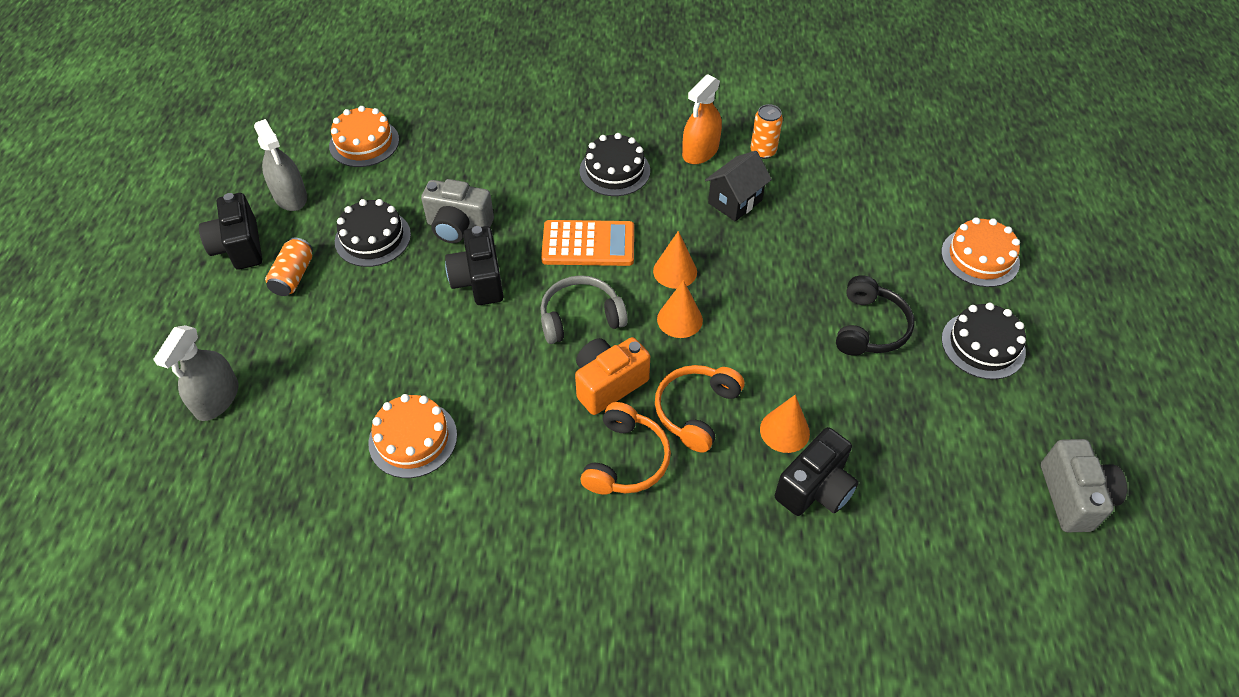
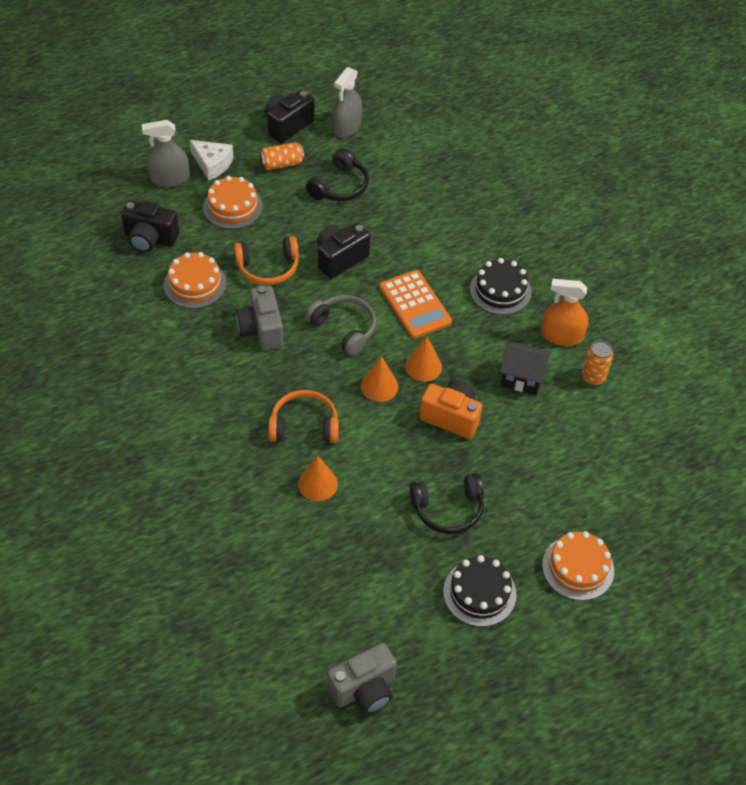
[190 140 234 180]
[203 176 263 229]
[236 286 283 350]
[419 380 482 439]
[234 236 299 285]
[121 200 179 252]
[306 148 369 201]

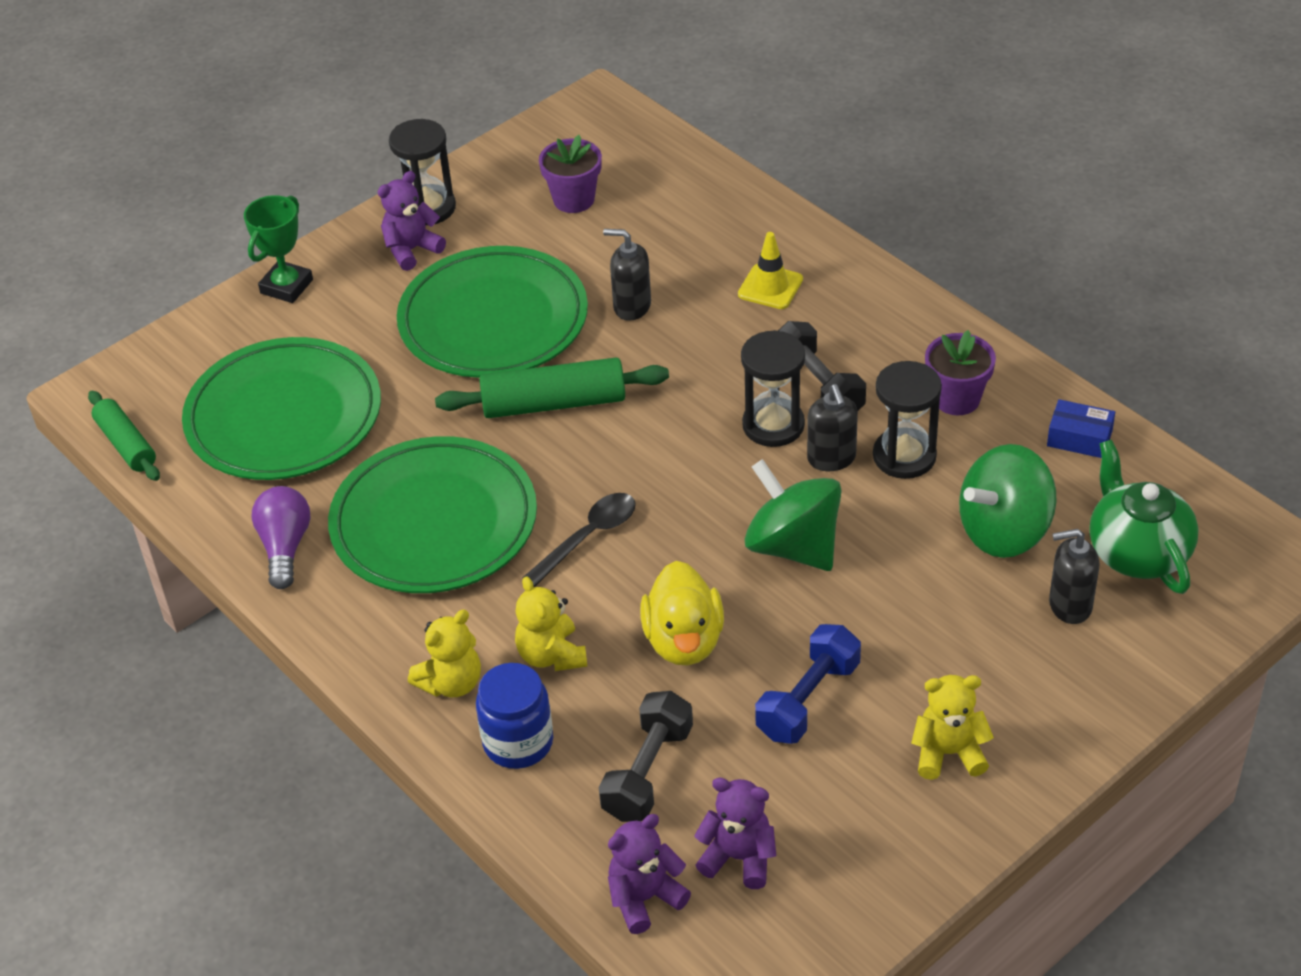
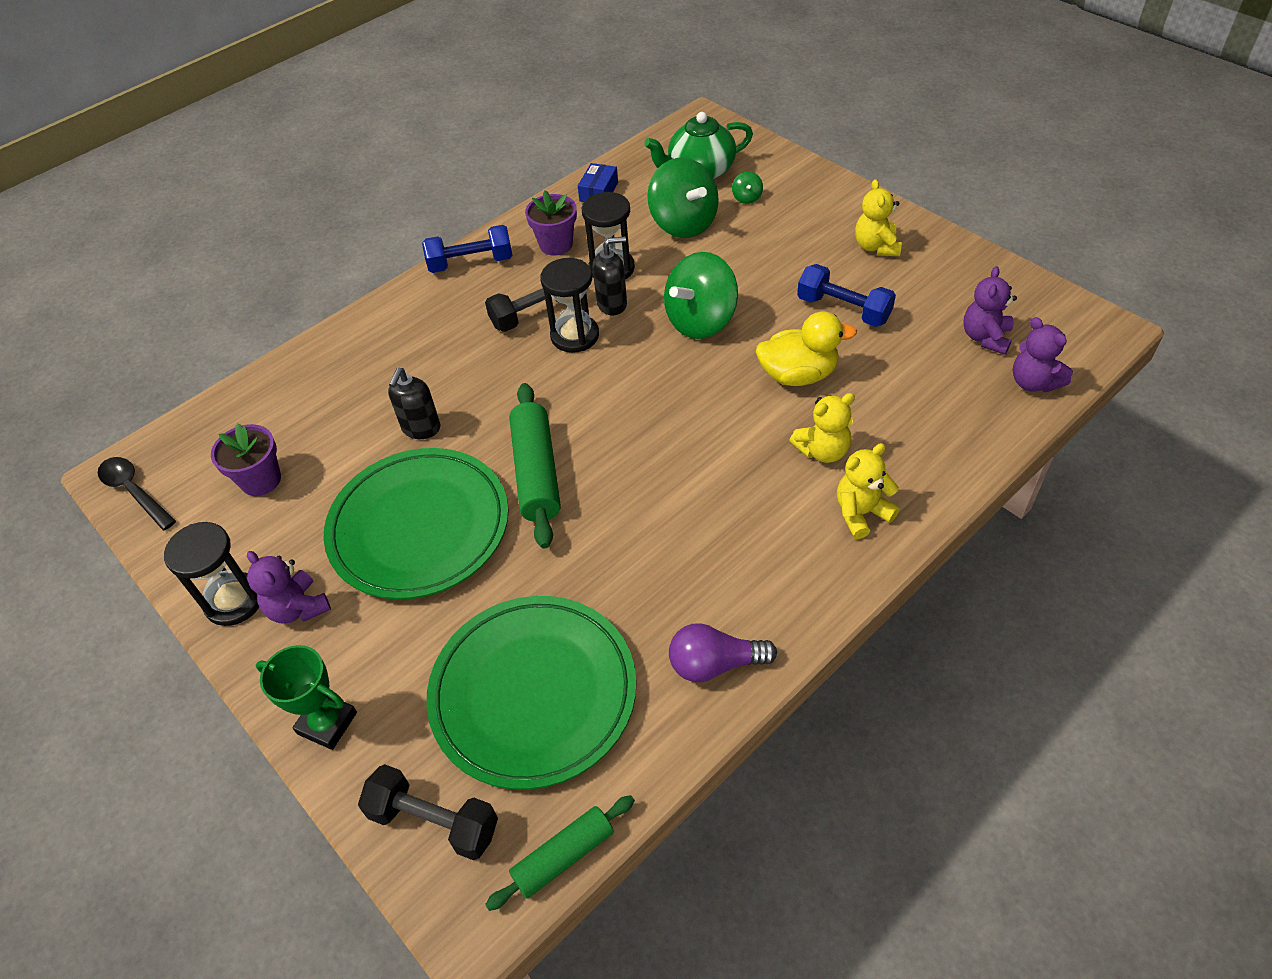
[328 436 537 593] (first image)
[476 663 553 769] (first image)
[738 232 803 309] (first image)
[422 225 513 273]
[98 457 176 530]
[358 764 498 860]
[732 171 763 204]
[837 443 900 539]

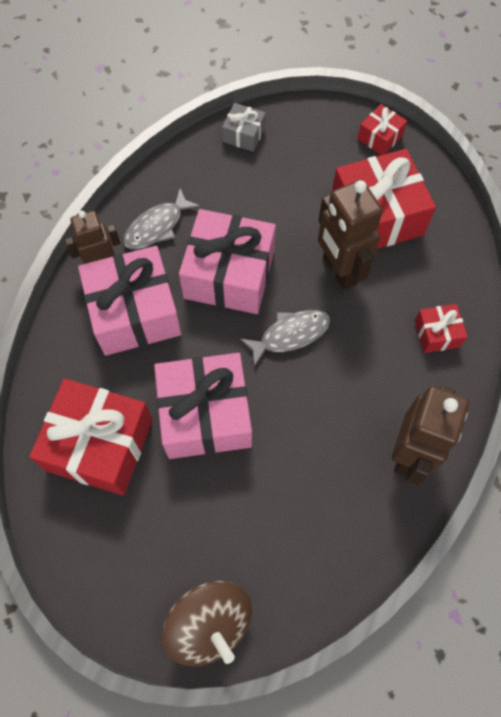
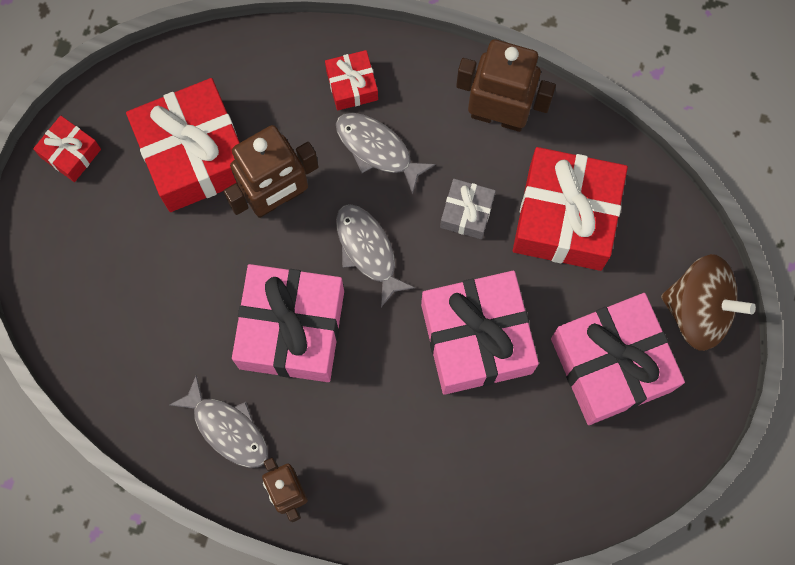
[336 112 436 195]
[513 147 628 271]
[551 293 685 425]
[440 179 496 239]
[661 254 756 351]

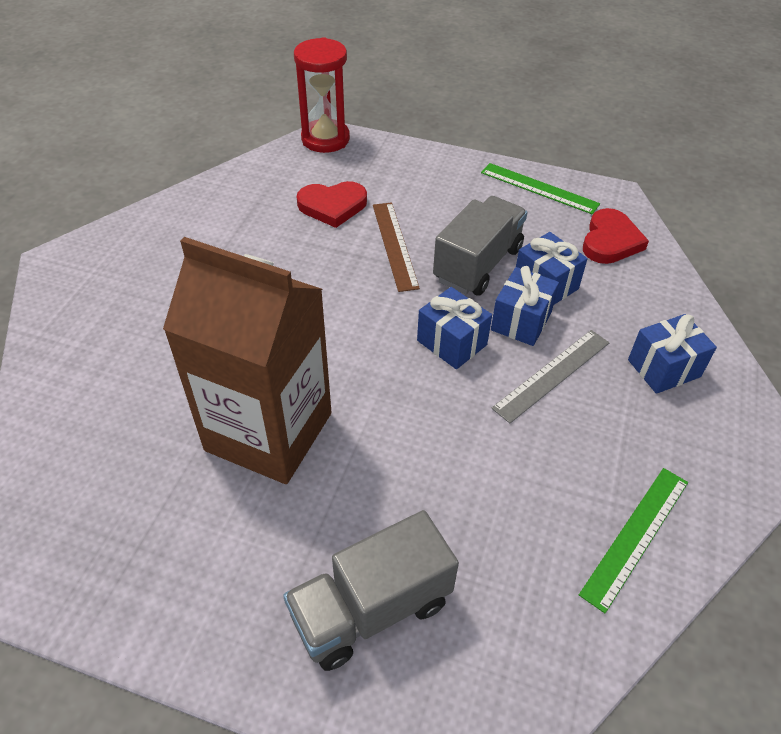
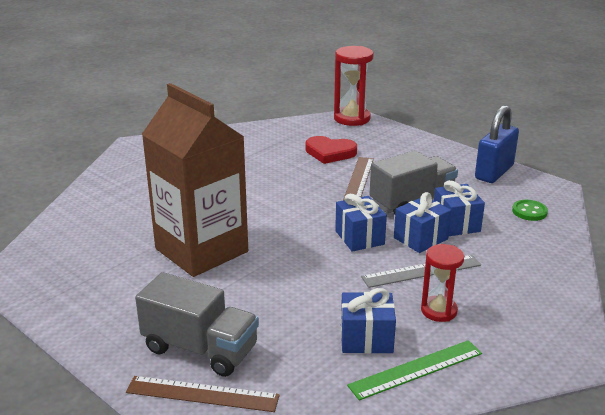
[126 376 280 412]
[421 244 464 322]
[341 288 396 354]
[475 105 519 183]
[512 200 548 221]
[135 272 259 377]

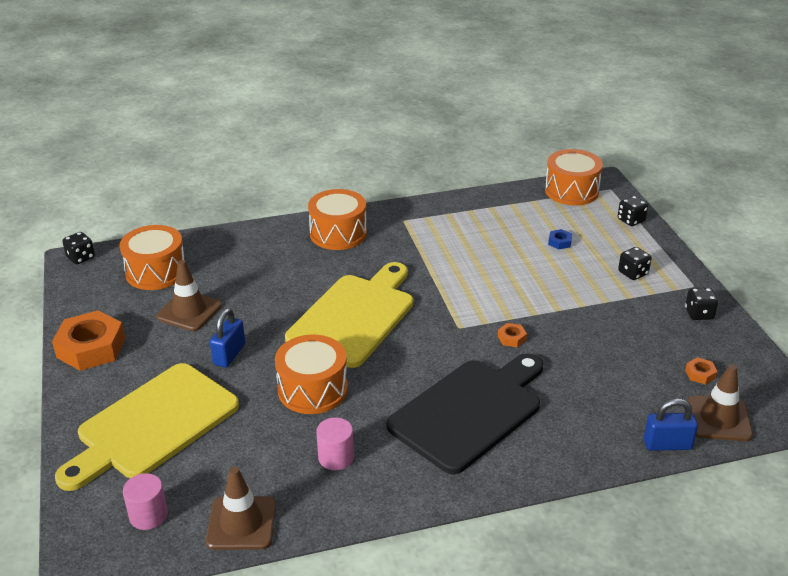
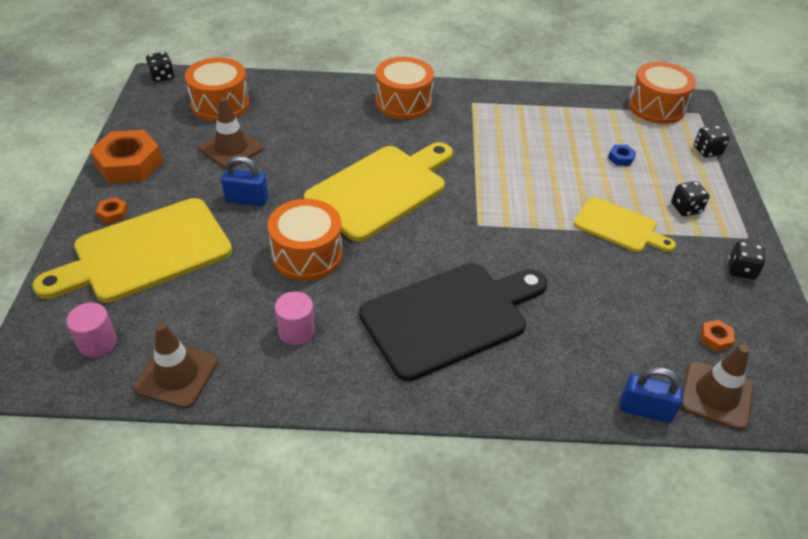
[574 197 676 252]
[96 197 128 224]
[221 156 268 206]

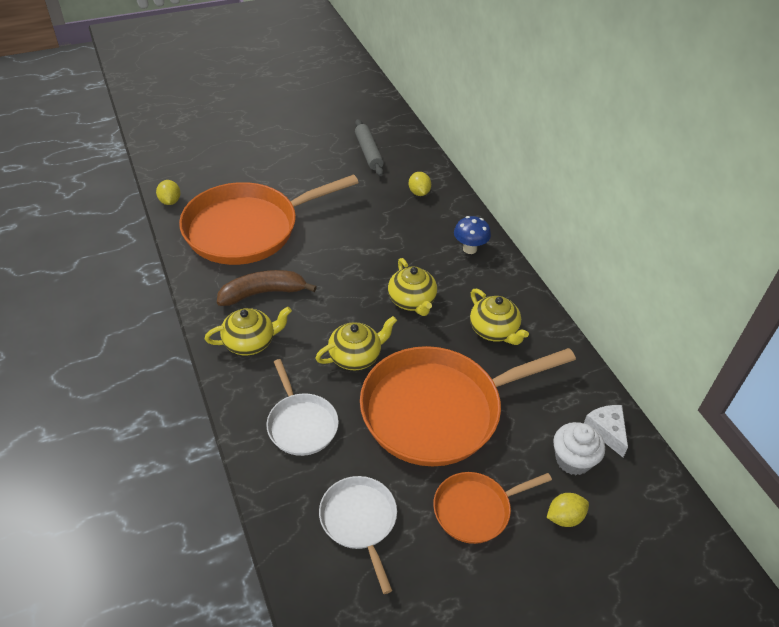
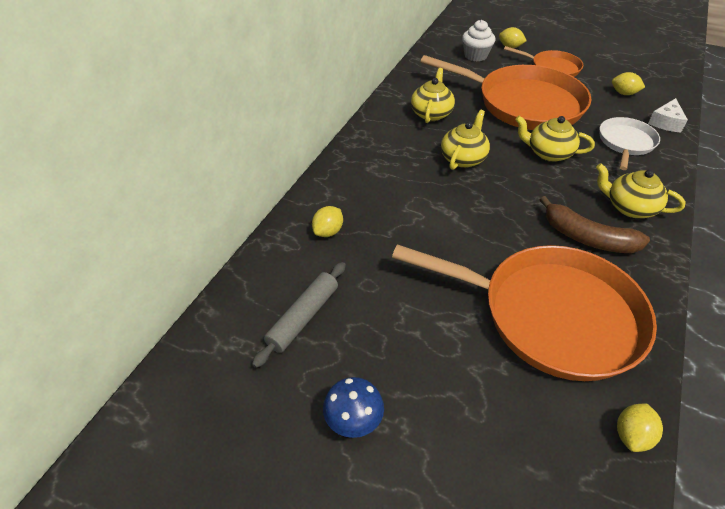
[323 377 384 438]
[648 98 688 132]
[612 72 645 95]

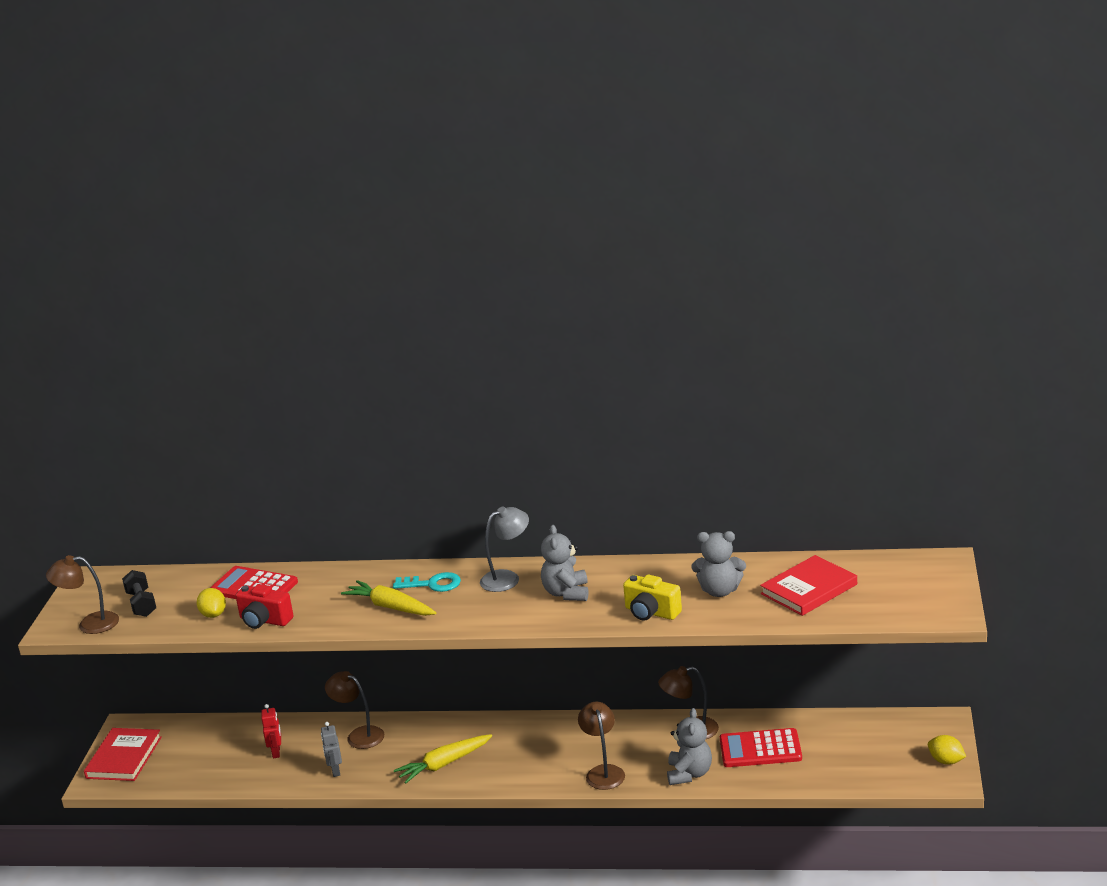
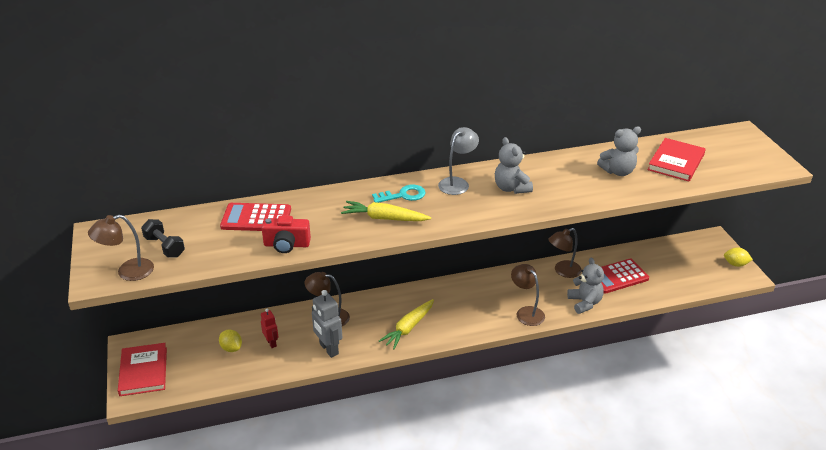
[623 574 682 621] (first image)
[219 329 242 352]
[312 290 343 358]

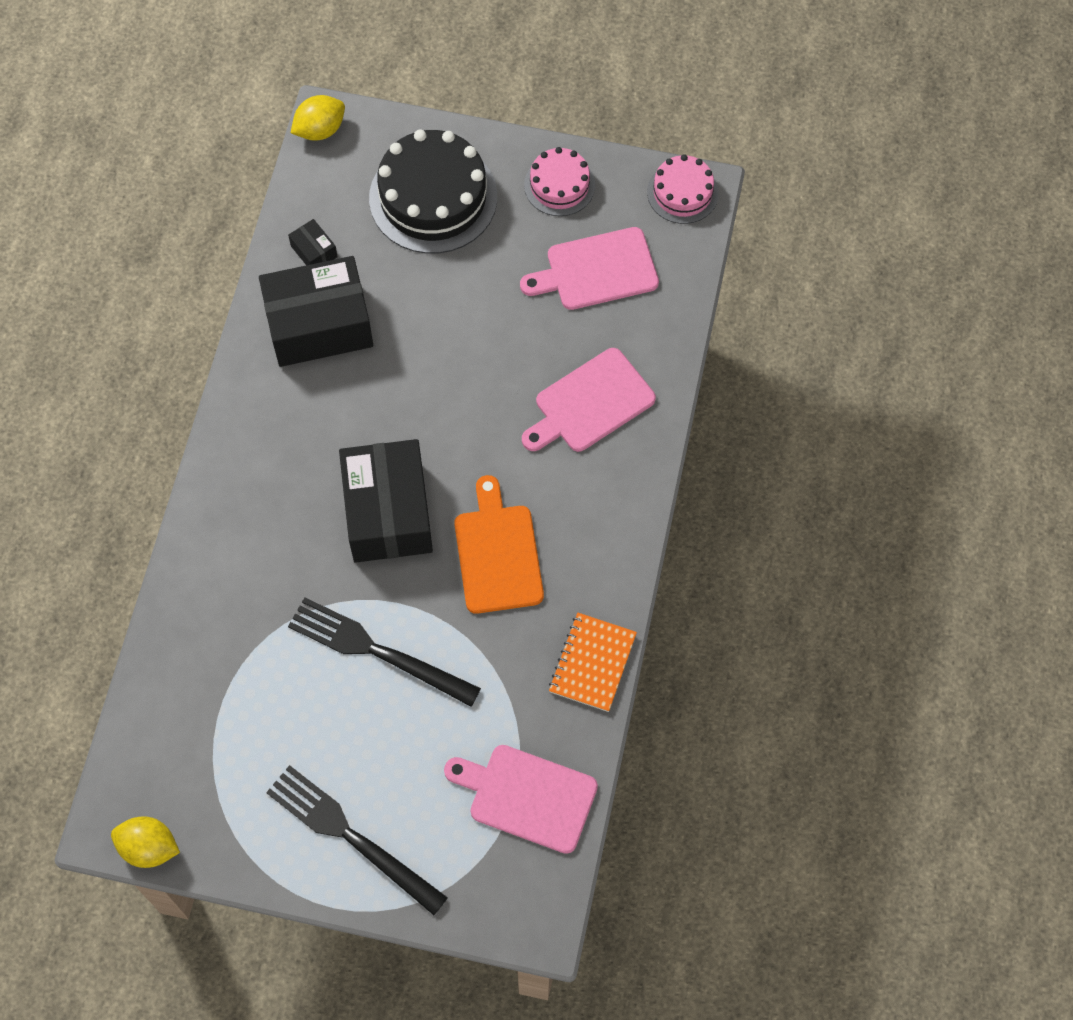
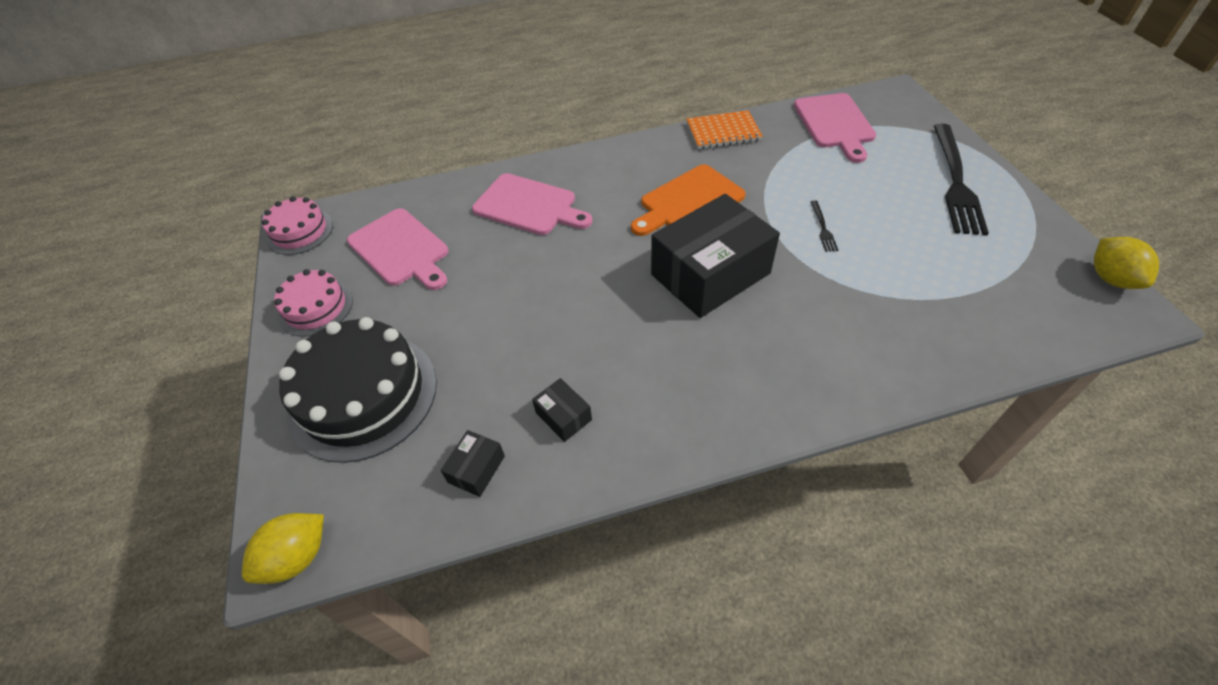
[242 513 324 584]
[532 378 592 442]
[811 200 838 252]

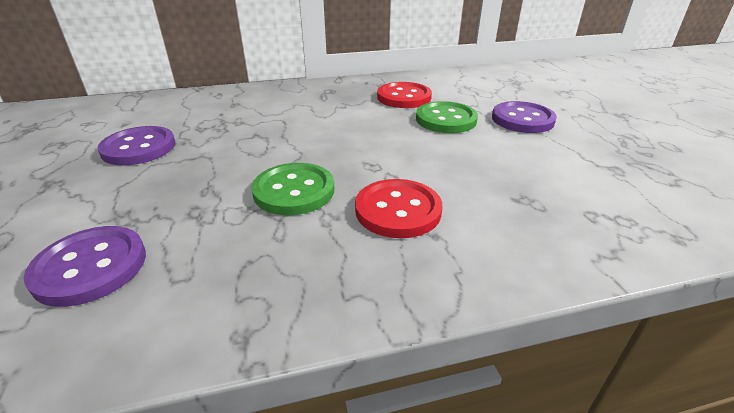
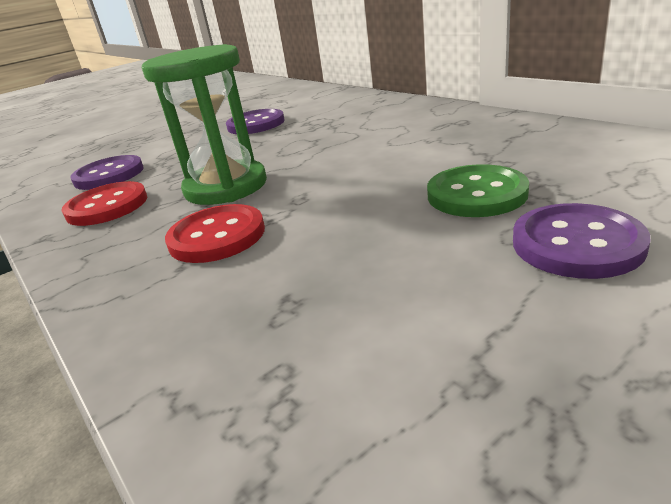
[61 181 147 226]
[142 44 267 205]

